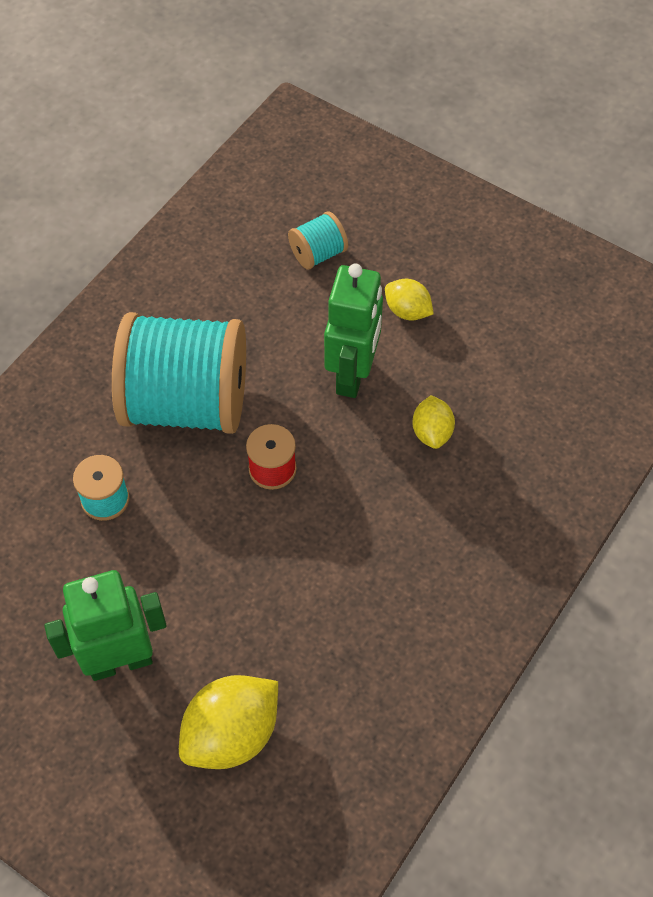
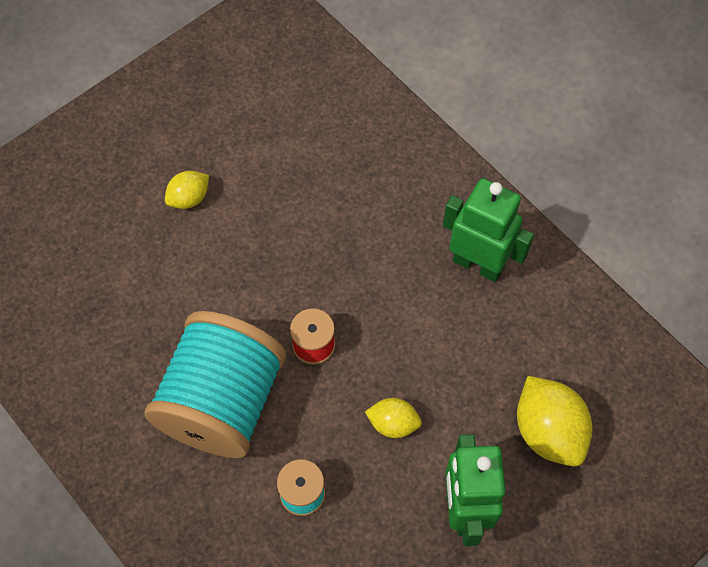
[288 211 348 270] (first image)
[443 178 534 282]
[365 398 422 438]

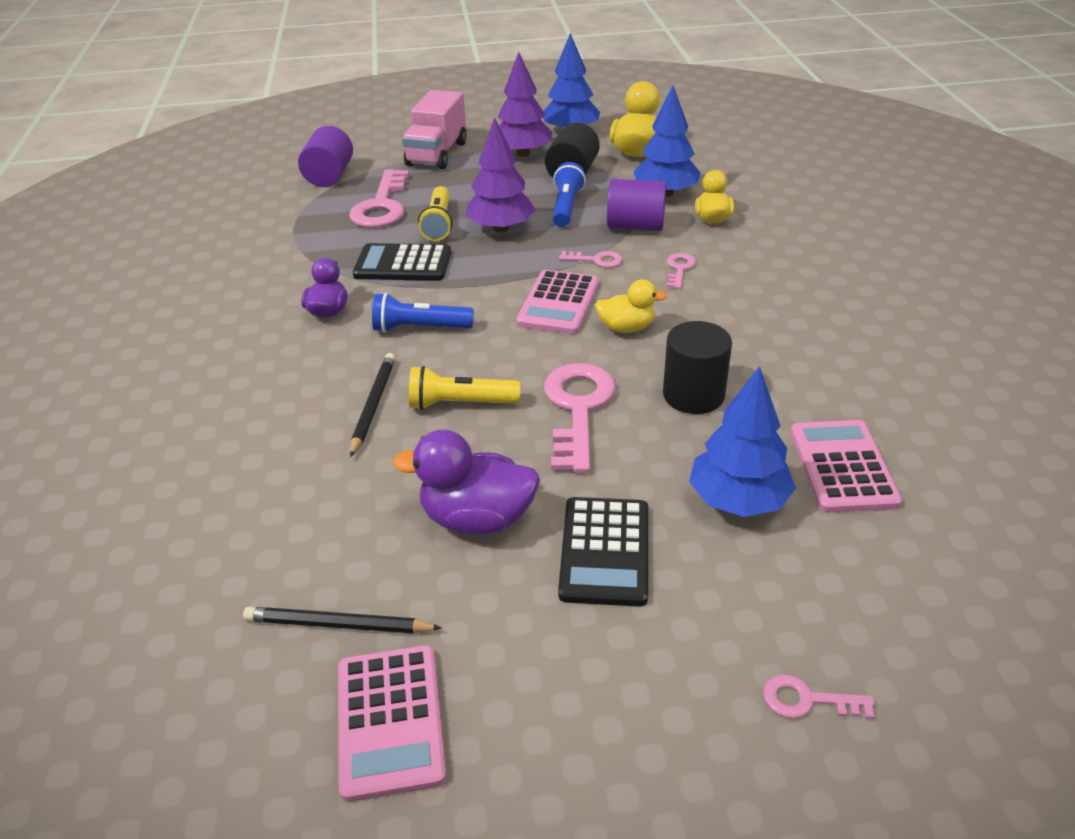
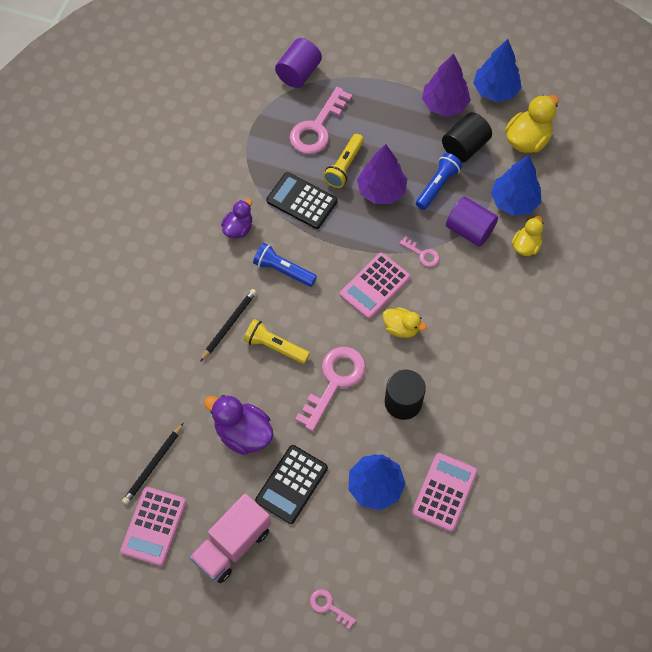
[666 253 696 289] (first image)
[190 494 271 583]
[122 423 183 505]

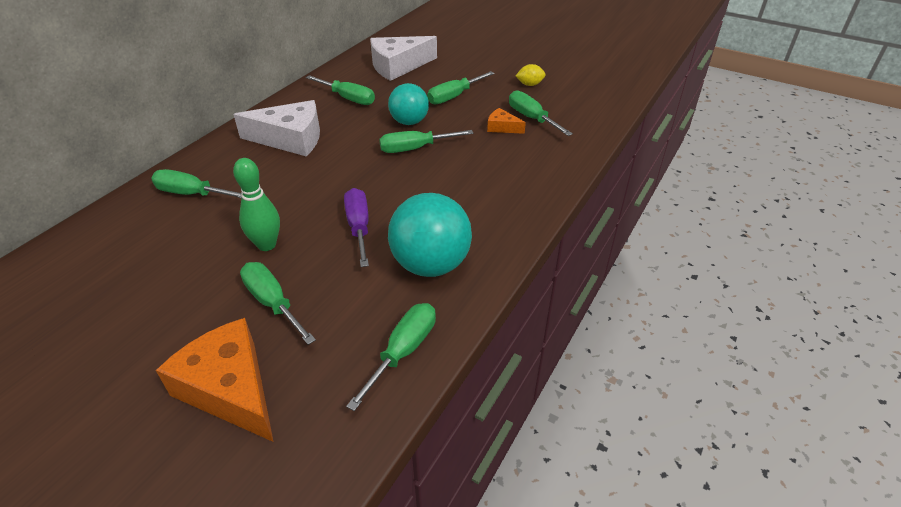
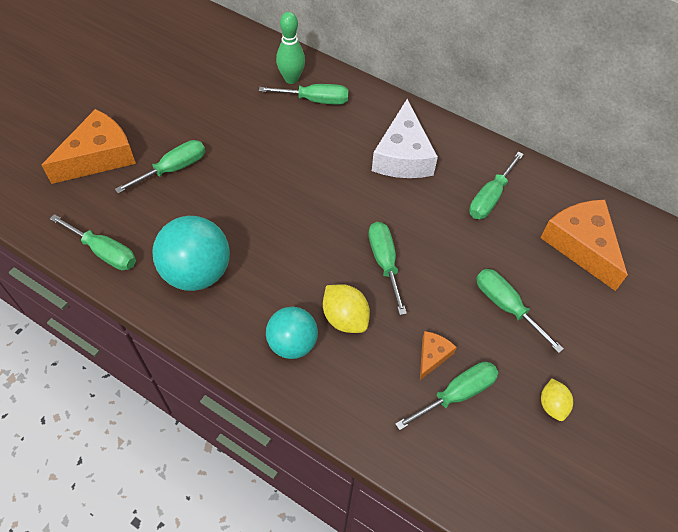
[344 188 369 267] (first image)
[323 284 370 333]
[276 12 305 84]
[266 307 318 359]
[541 200 628 291]
[259 84 349 105]

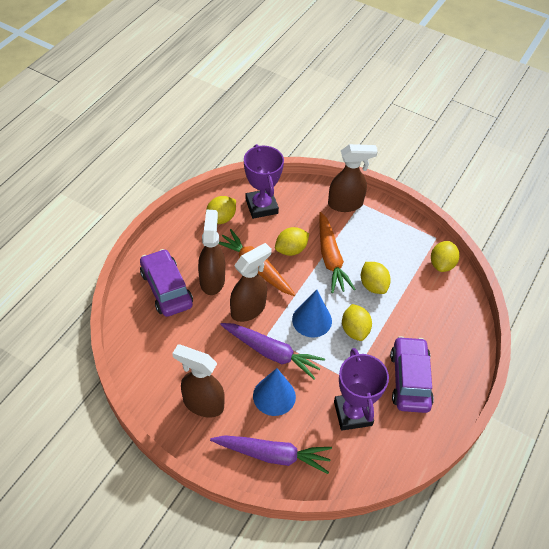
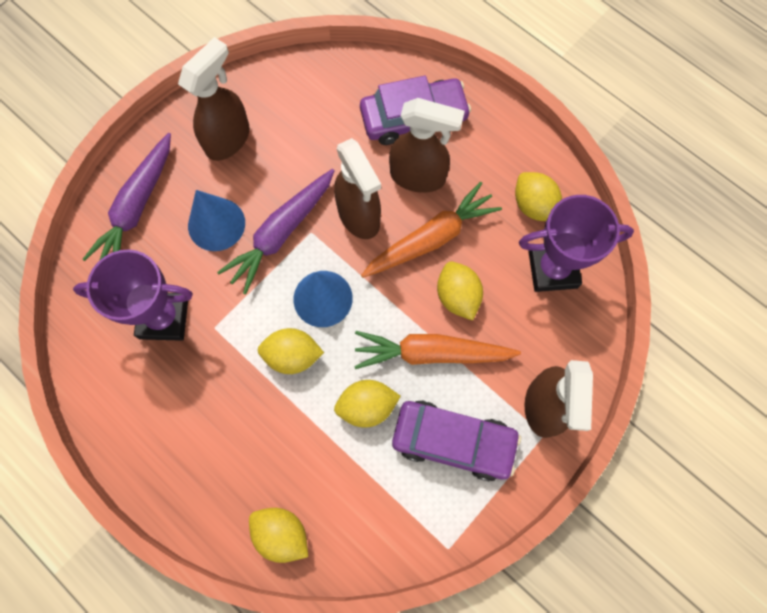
[392 400 521 481]
[249 508 308 563]

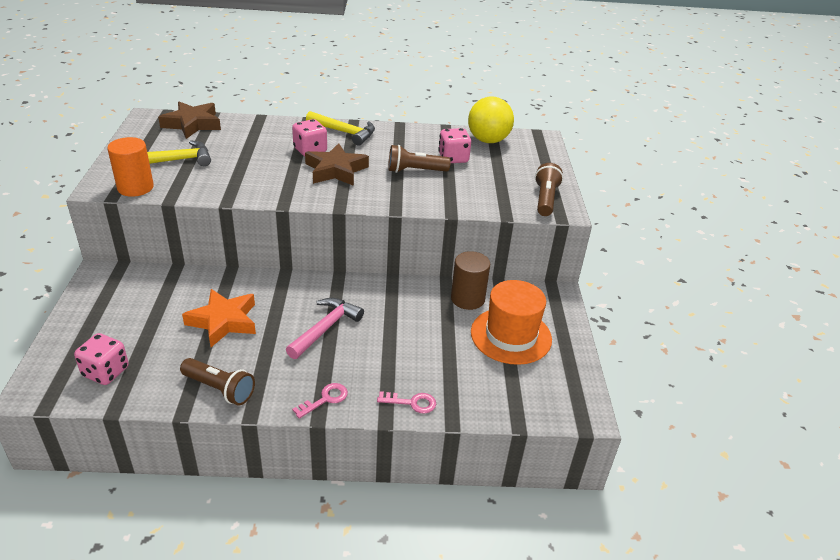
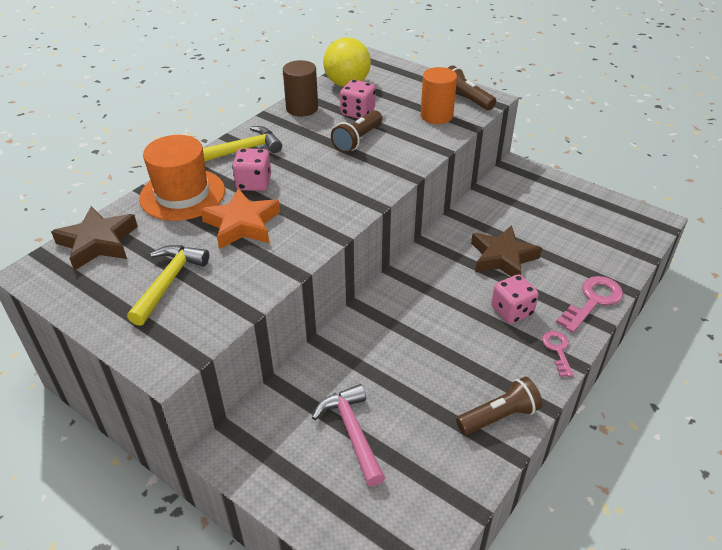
[491 275 538 324]
[421 67 457 124]
[200 188 280 249]
[312 384 385 486]
[471 225 542 277]
[283 60 318 116]
[139 135 225 221]
[556 276 623 333]

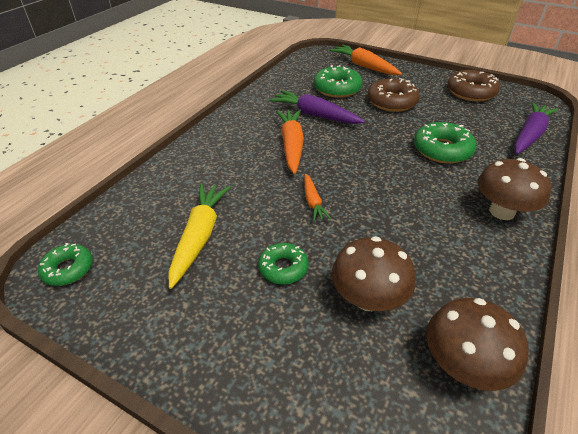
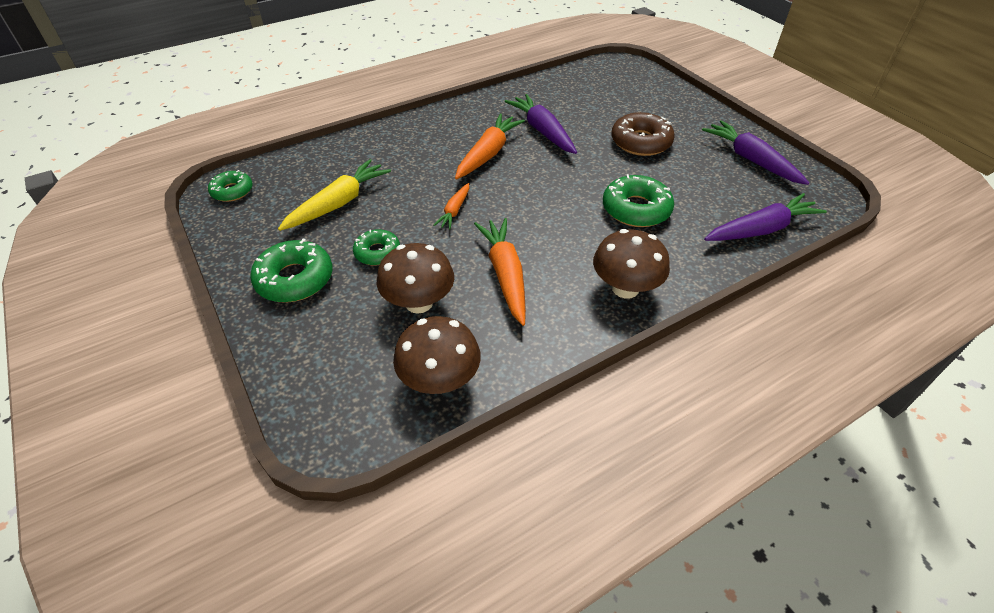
[250 239 332 303]
[474 218 526 326]
[702 120 809 185]

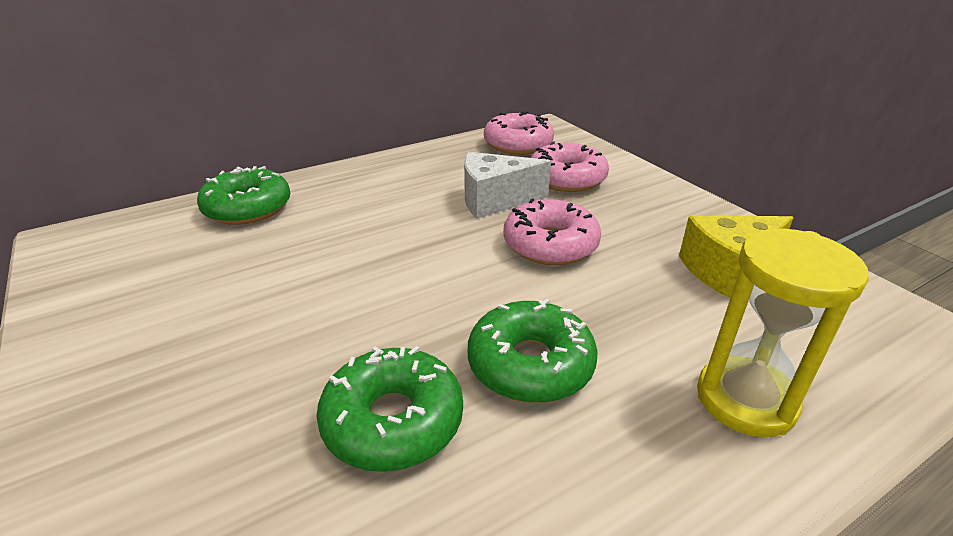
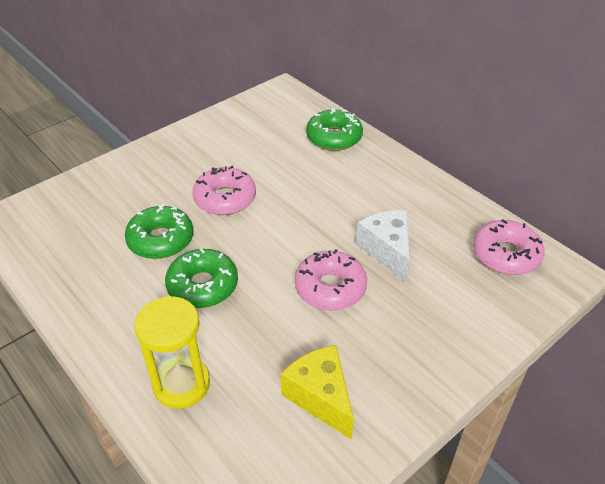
[192 166 256 215]

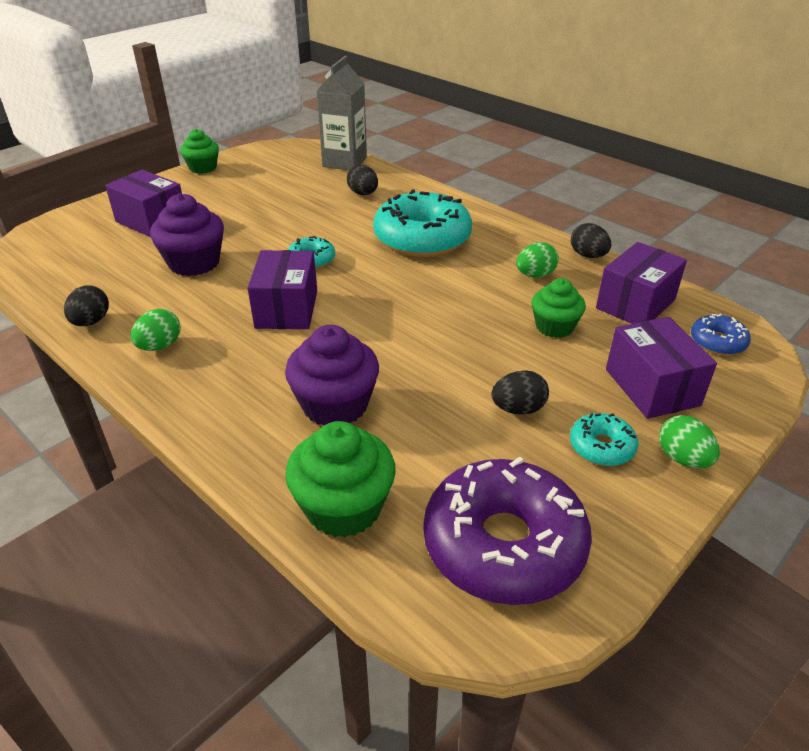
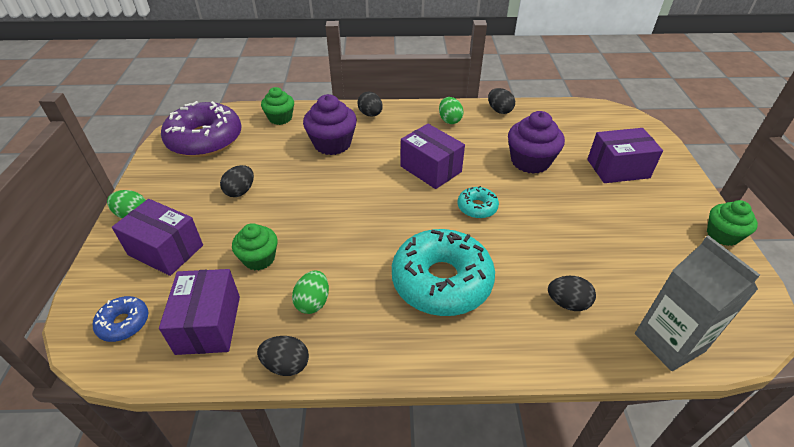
[570 413 638 466] (first image)
[357 91 383 117]
[261 87 294 125]

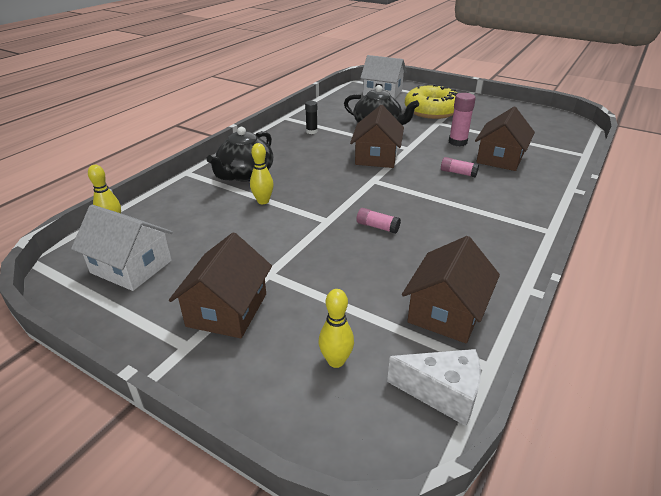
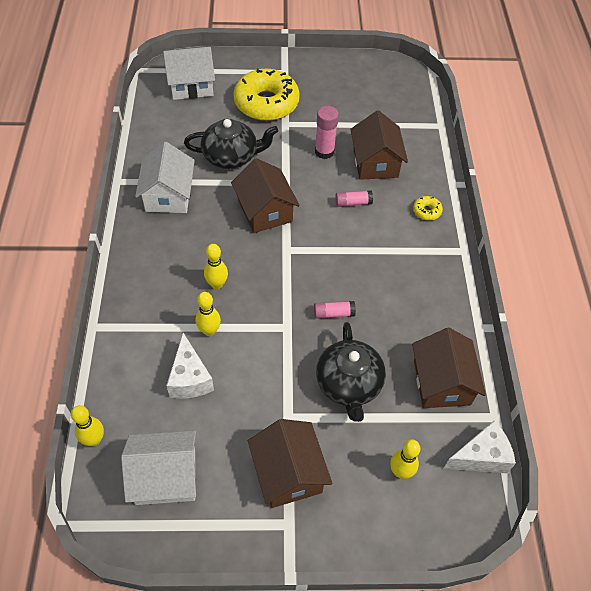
[166 333 214 399]
[204 244 228 289]
[413 196 443 221]
[316 322 386 422]
[135 142 195 213]

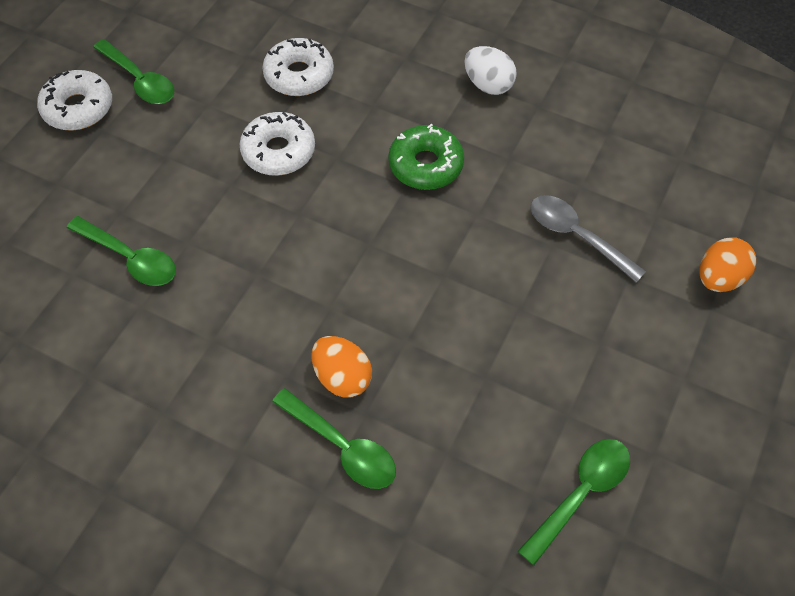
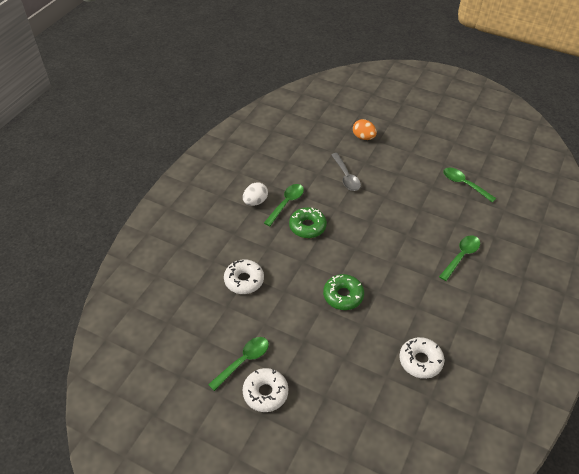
[312 336 372 397] (first image)
[323 274 364 310]
[264 184 304 226]
[399 337 444 379]
[331 153 361 191]

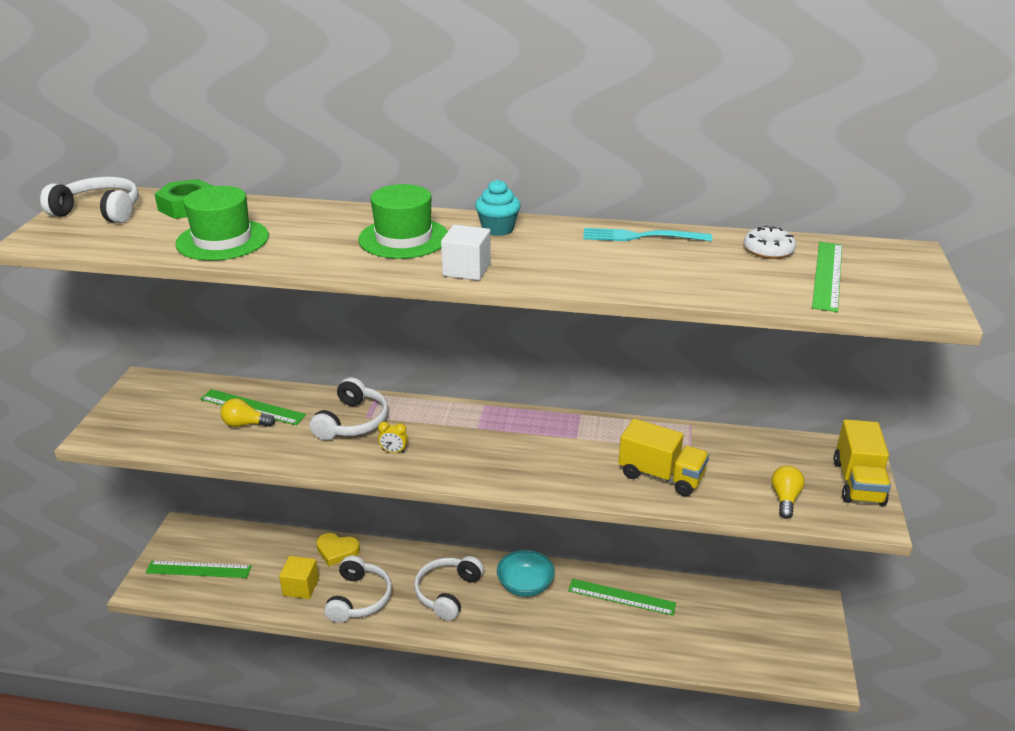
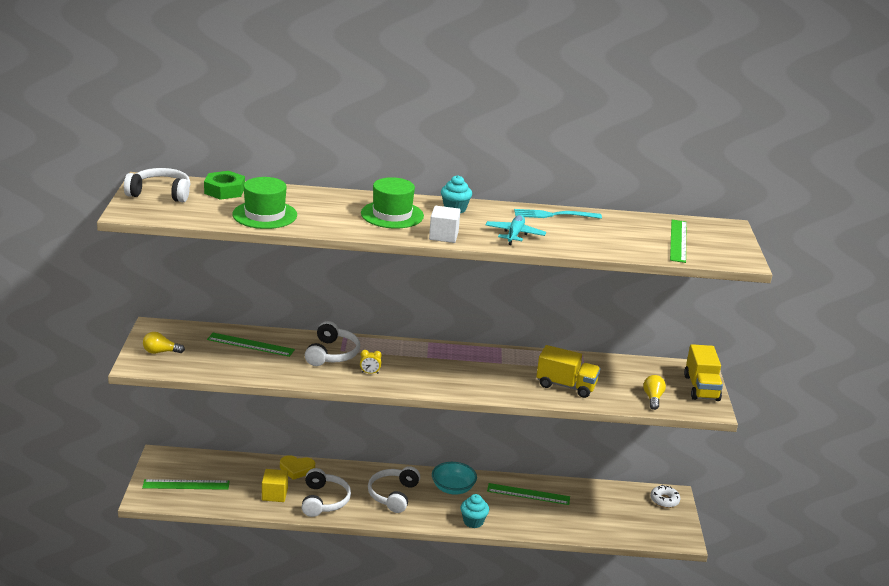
[460 494 489 528]
[486 215 546 245]
[143 332 185 354]
[650 485 680 508]

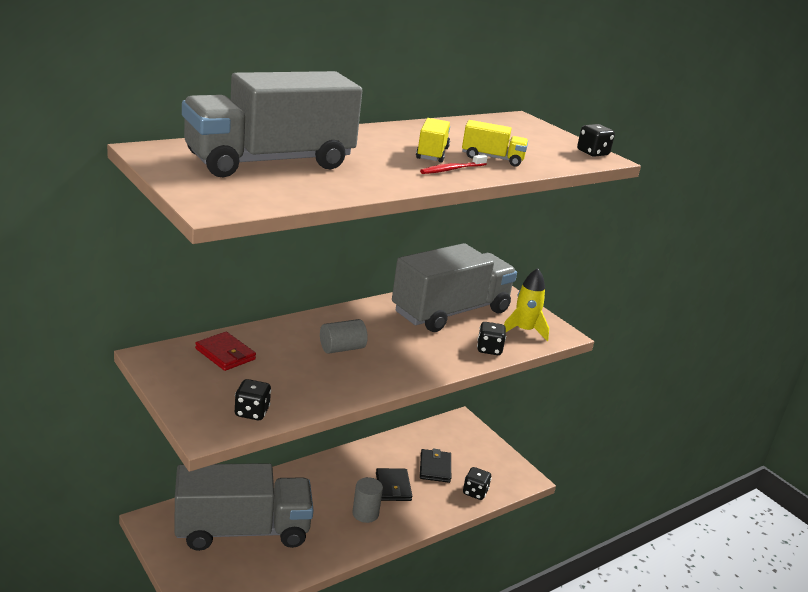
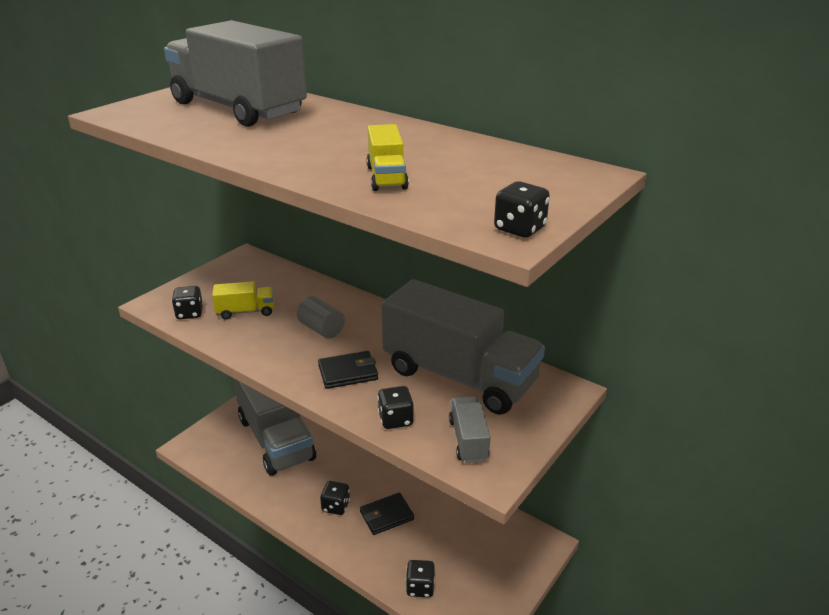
[195 332 256 371] (first image)
[420 154 488 174] (first image)
[212 281 274 320]
[318 351 378 389]
[320 481 350 515]
[449 396 490 463]

